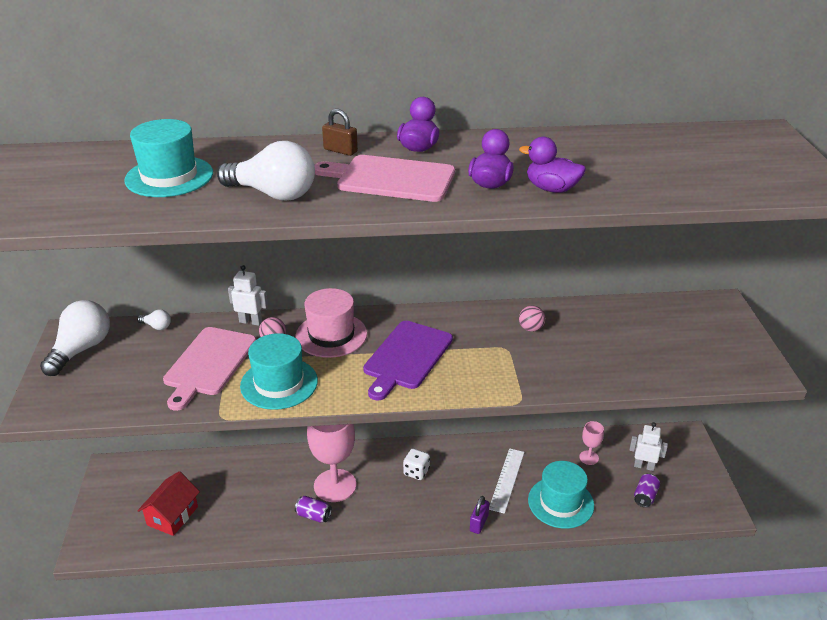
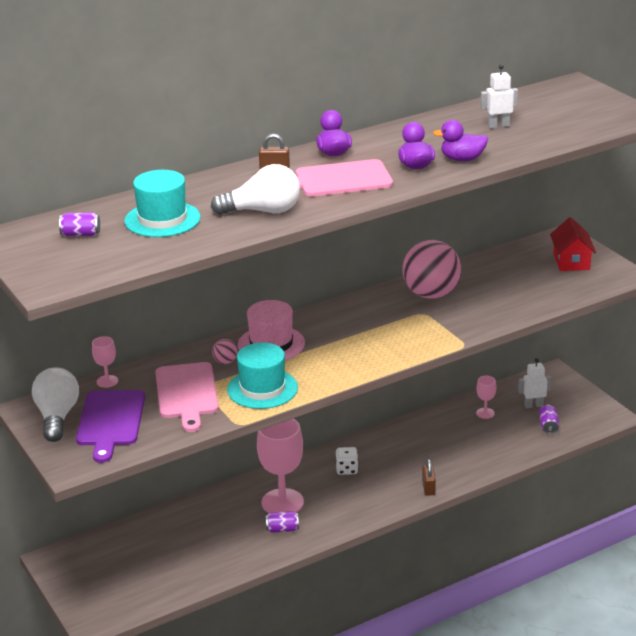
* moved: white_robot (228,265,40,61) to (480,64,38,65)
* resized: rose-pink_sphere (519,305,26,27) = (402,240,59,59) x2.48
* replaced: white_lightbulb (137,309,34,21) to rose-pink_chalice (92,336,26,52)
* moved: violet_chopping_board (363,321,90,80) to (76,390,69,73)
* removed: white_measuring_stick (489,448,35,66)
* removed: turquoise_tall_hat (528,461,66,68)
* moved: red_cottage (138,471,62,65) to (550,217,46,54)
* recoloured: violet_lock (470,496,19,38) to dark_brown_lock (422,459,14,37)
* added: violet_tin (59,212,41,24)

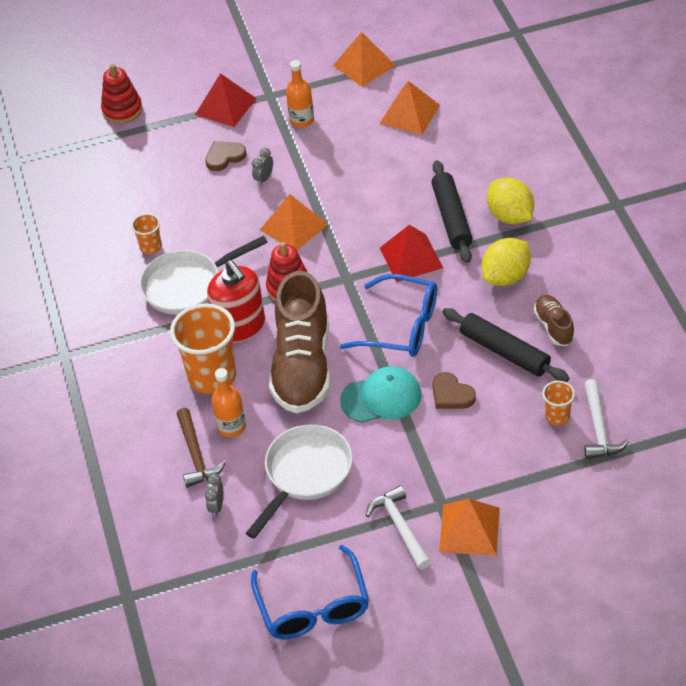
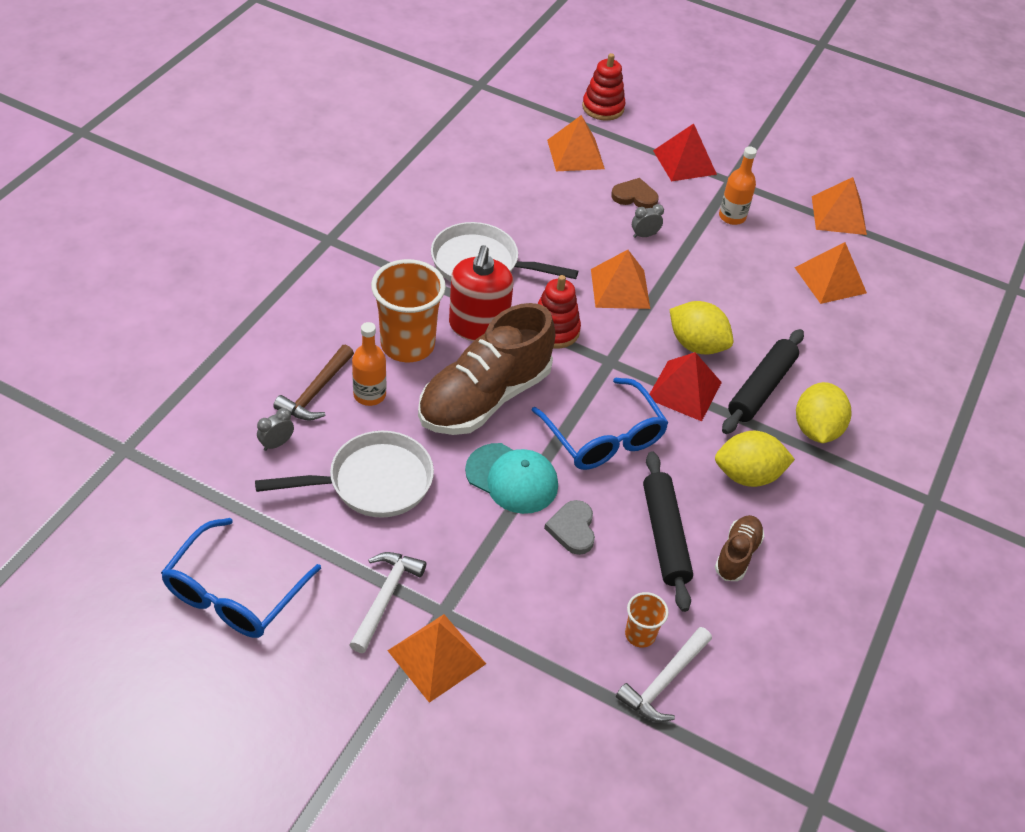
* removed: orange-coloured_tumbler (131,213,31,41)
* recoloured: dark_brown_love_heart (432,372,44,37) to grey_love_heart (544,500,51,55)
* added: orange-coloured_pyramid (547,115,58,56)
* added: yellow_lemon (670,301,63,54)

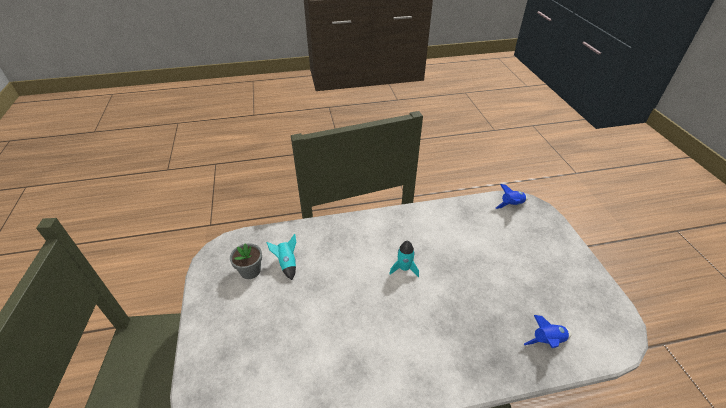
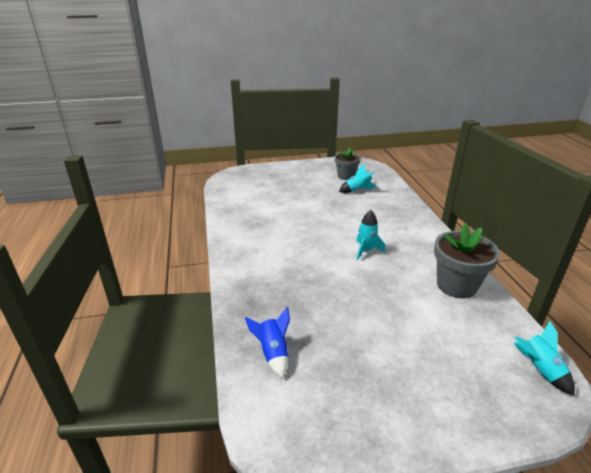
* recoloured: royal_blue_toy_rocket (496,184,32,25) to turquoise_toy_rocket (514,320,61,75)
* added: grey_flower_pot (434,223,66,75)

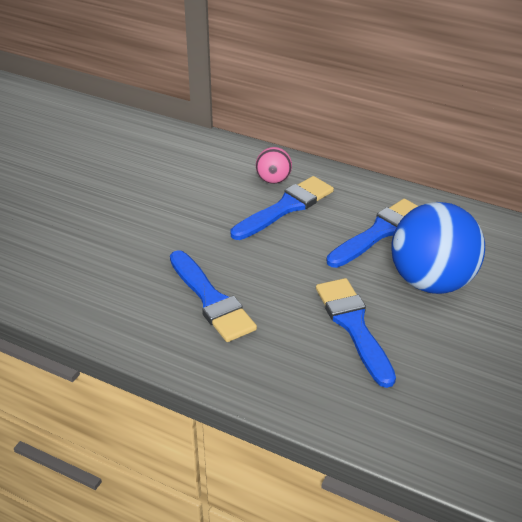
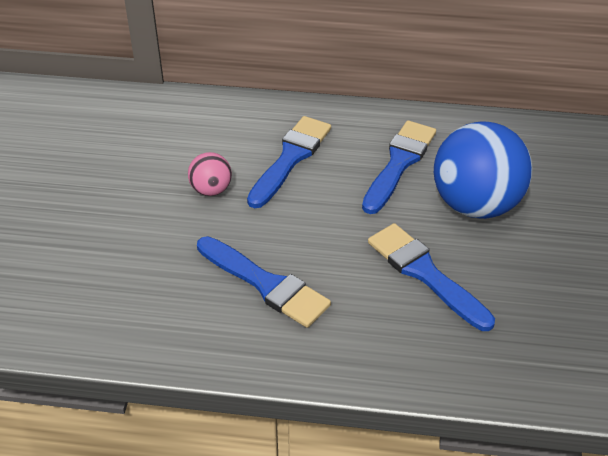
* moved: rose-pink_sphere (256,147,36,37) to (188,152,44,44)

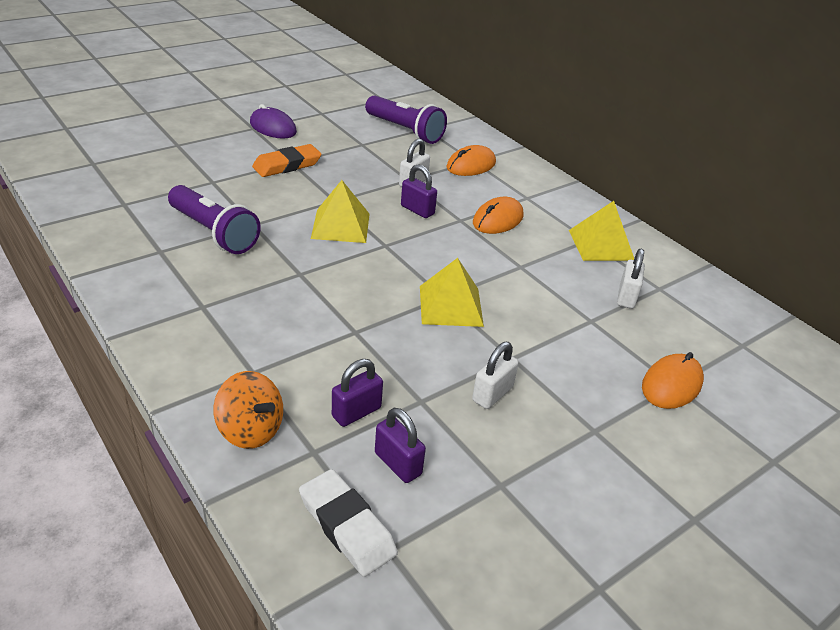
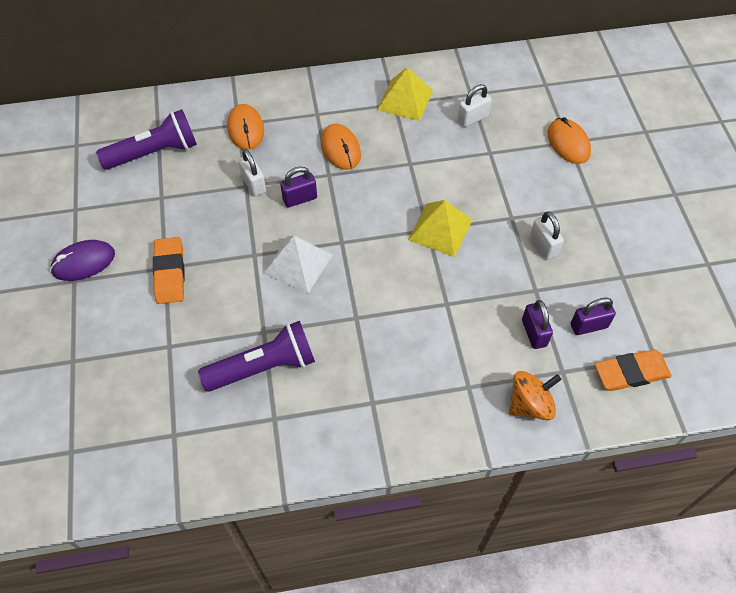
* recoloured: yellow_pyramid (311,180,59,63) to white_pyramid (263,236,69,58)
* turned: white_lock (617,249,28,60) = (458,84,34,43) 75 degrees counterclockwise
* recoloured: white_gum_eraser (299,469,99,108) to orange-coloured_gum_eraser (595,350,77,41)

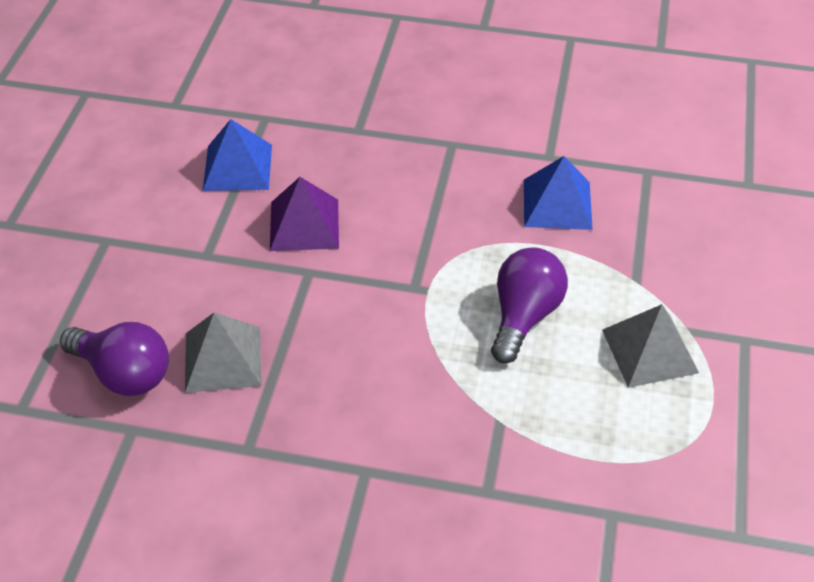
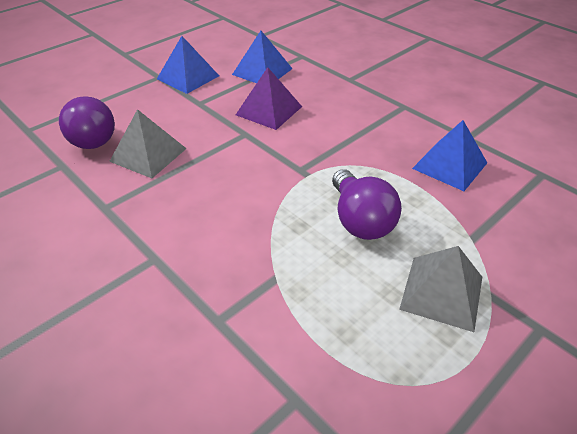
* turned: violet_lightbulb (491,247,77,117) = (332,169,70,71) 105 degrees clockwise
* added: royal_blue_pyramid (157,36,62,58)

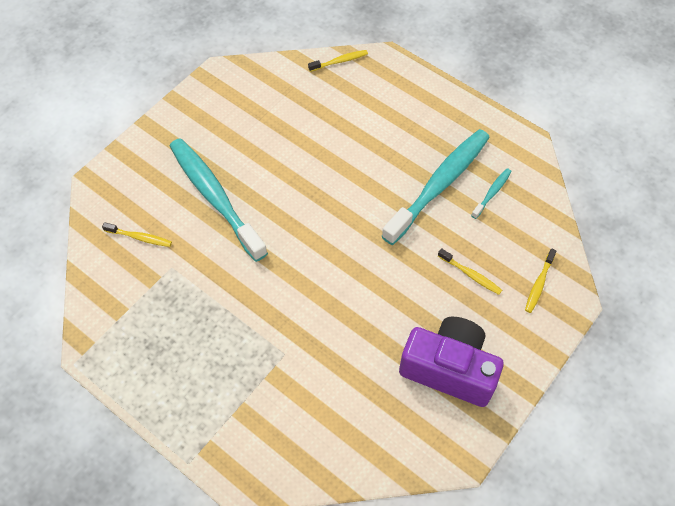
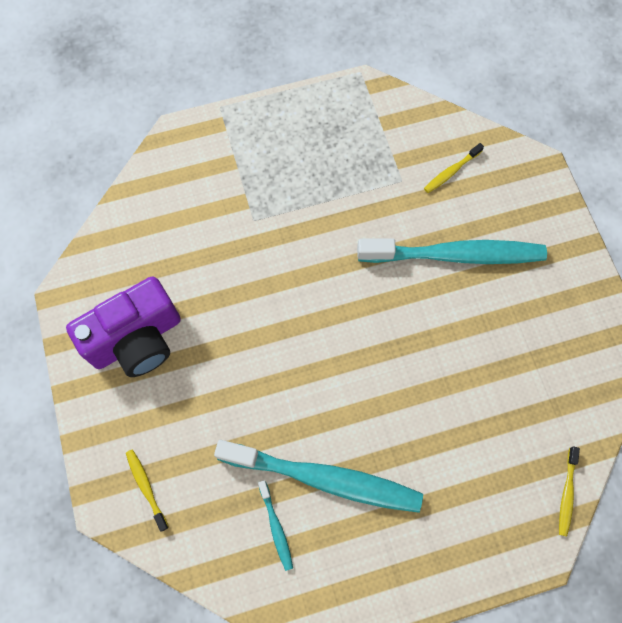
* turned: turquoise_dental_brush (382,129,108,116) = (214,440,209,73) 60 degrees counterclockwise
* removed: yellow_dental_brush (438,248,64,47)

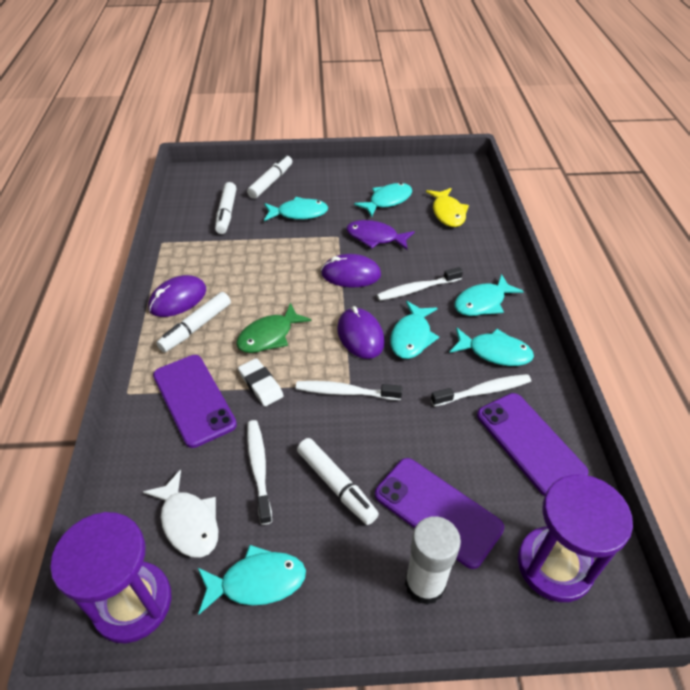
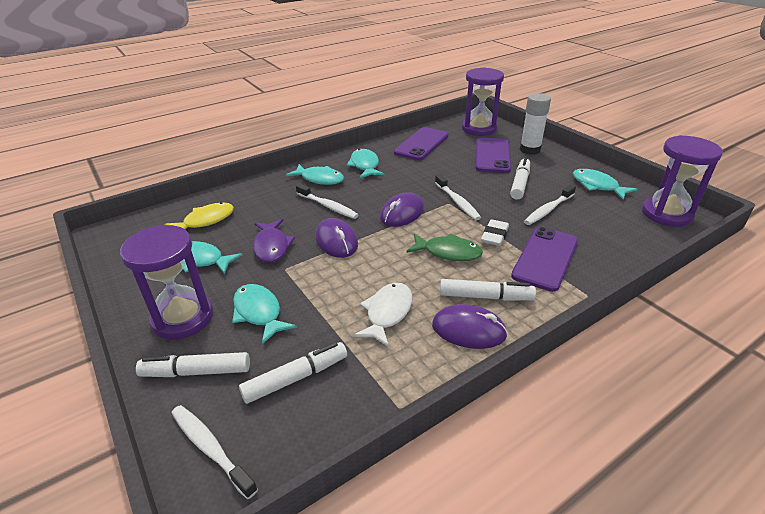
* removed: turquoise_fish_figure (390,301,49,58)
* moved: white_dental_brush (431,374,100,32) to (172,405,86,94)
* moved: white_fish_figure (143,470,75,88) to (353,283,60,64)
* added: violet_sandglass (120,225,93,115)

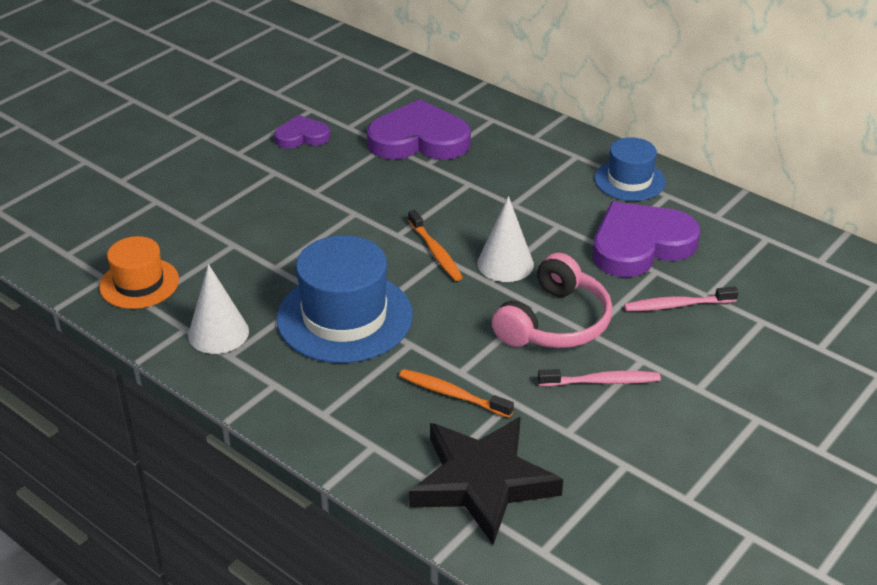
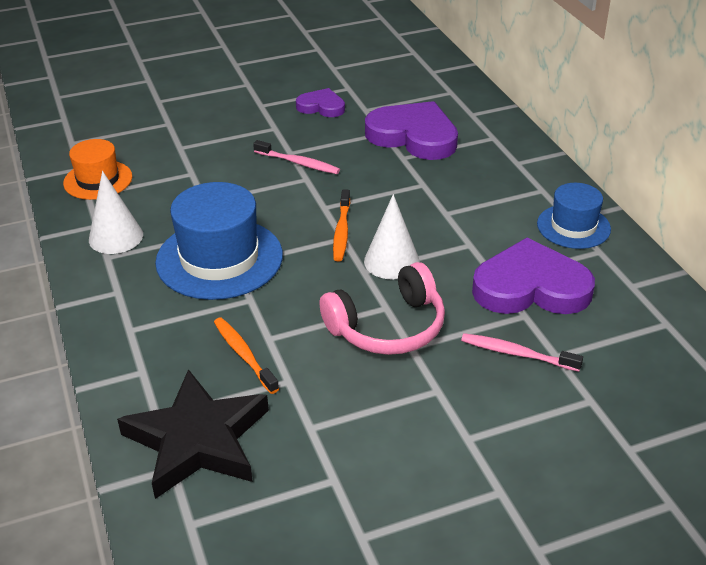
* moved: rose-pink_dental_brush (538,369,123,17) to (253,140,87,34)

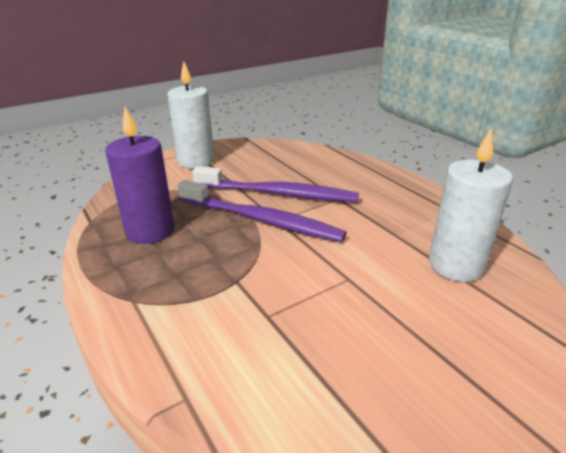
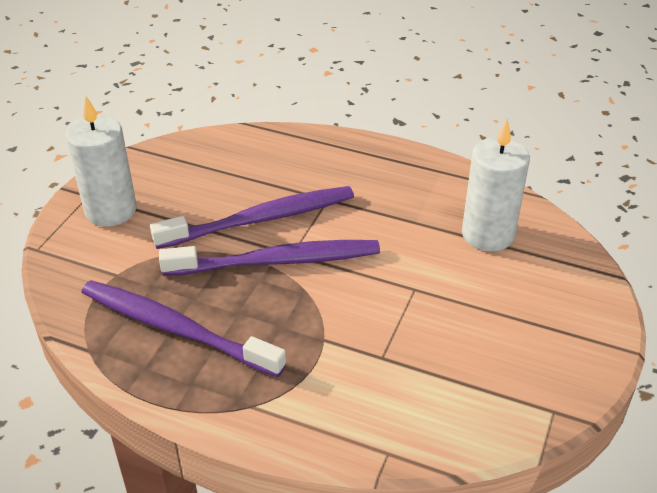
* replaced: violet_candle (105,107,70,137) to violet_dental_brush (81,280,205,97)

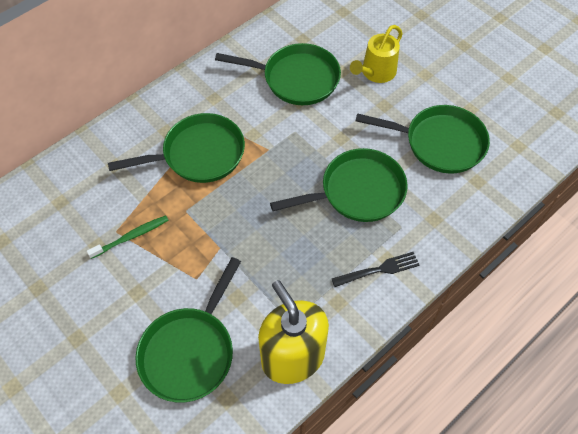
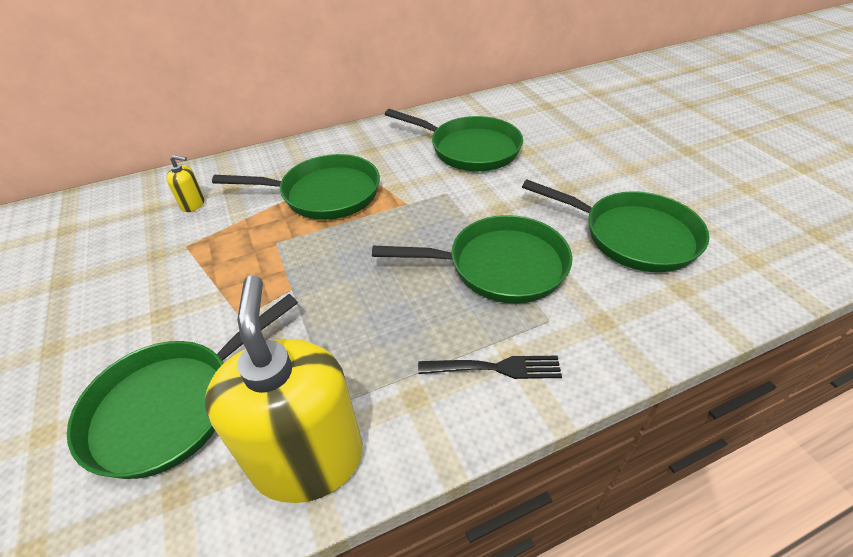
* removed: yellow_watering_can (350,25,53,58)
* removed: emerald_dental_brush (87,215,82,44)
* added: yellow_pump_bottle (166,155,38,57)

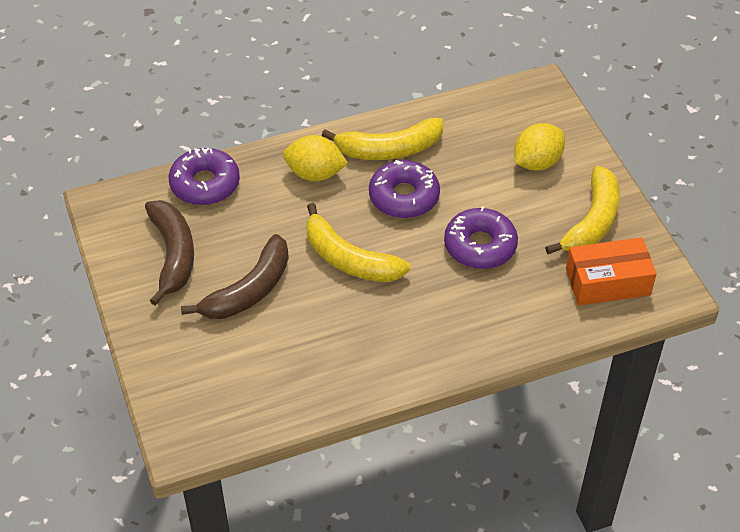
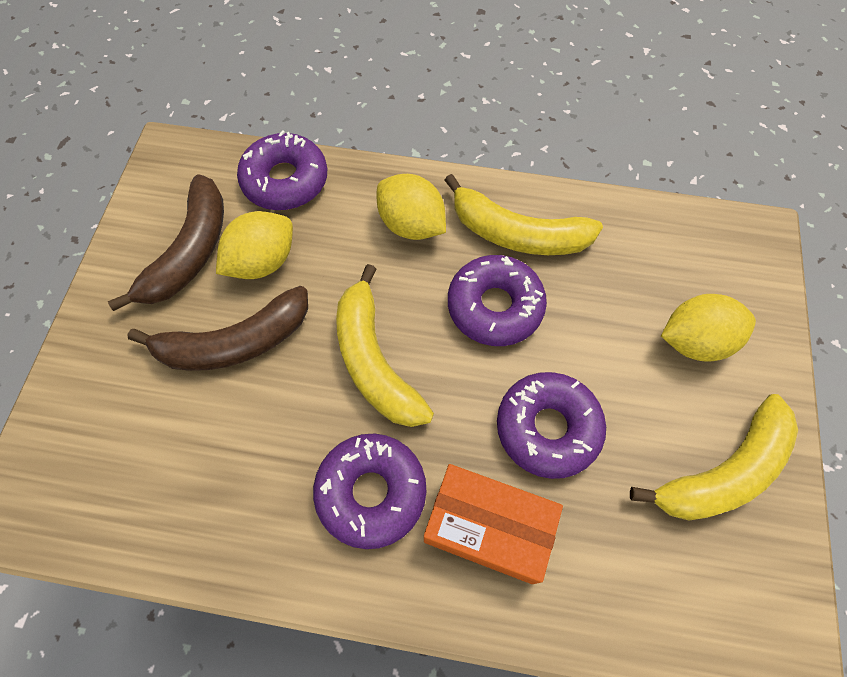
* moved: orange-coloured_box (566,237,91,69) to (424,464,139,120)
* added: yellow_lemon (216,211,77,68)
* added: violet_doughnut (313,434,114,115)

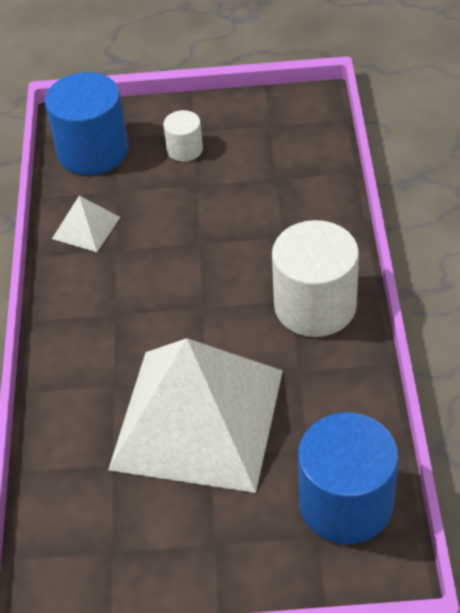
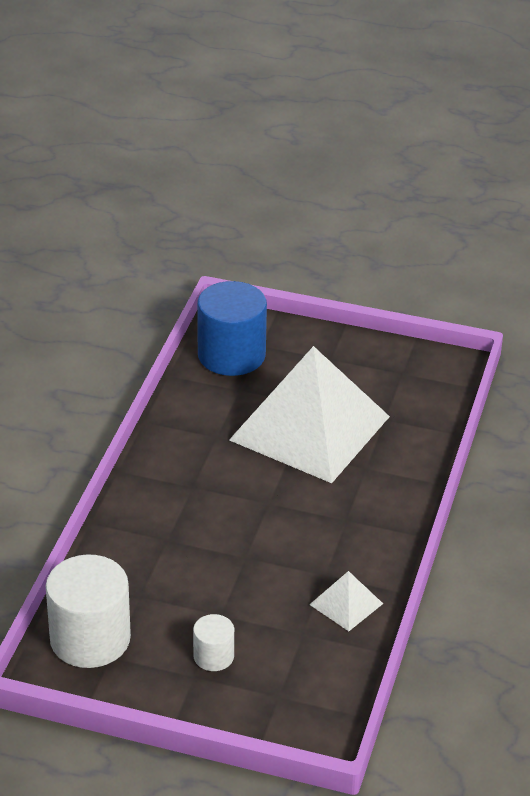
* removed: royal_blue_solid_cylinder (45,72,84,103)
* moved: white_solid_cylinder (272,220,87,117) to (46,554,85,114)

